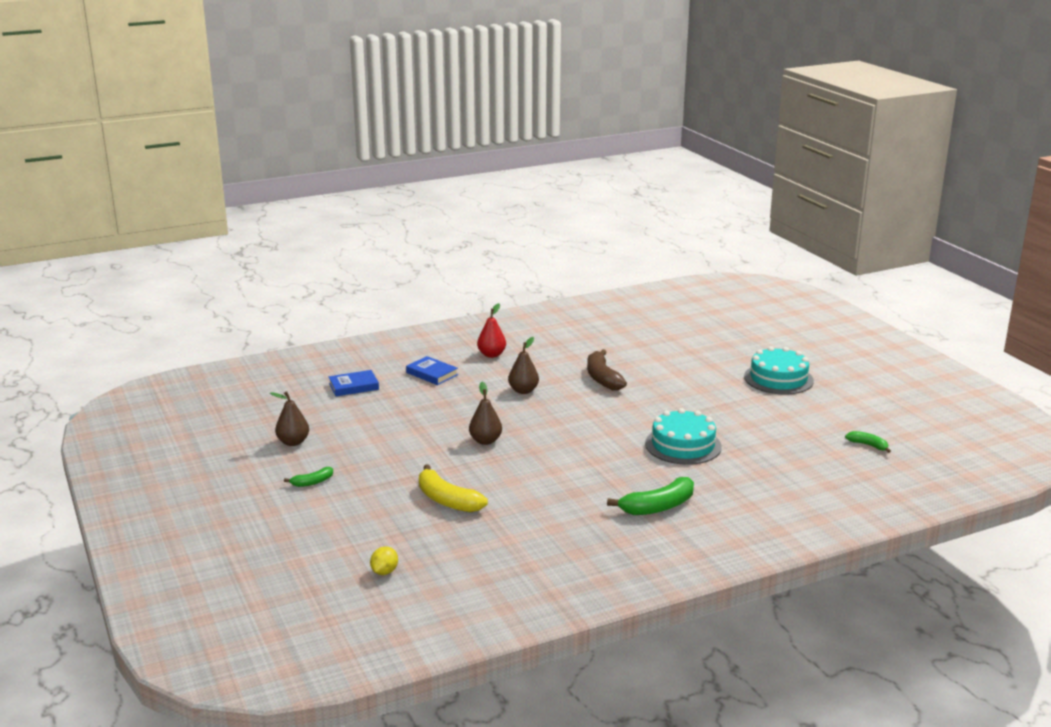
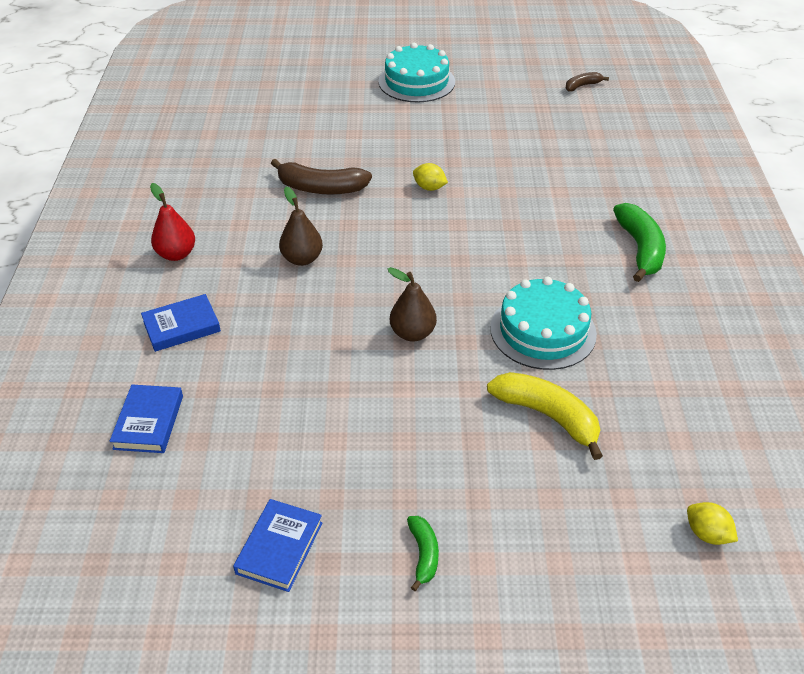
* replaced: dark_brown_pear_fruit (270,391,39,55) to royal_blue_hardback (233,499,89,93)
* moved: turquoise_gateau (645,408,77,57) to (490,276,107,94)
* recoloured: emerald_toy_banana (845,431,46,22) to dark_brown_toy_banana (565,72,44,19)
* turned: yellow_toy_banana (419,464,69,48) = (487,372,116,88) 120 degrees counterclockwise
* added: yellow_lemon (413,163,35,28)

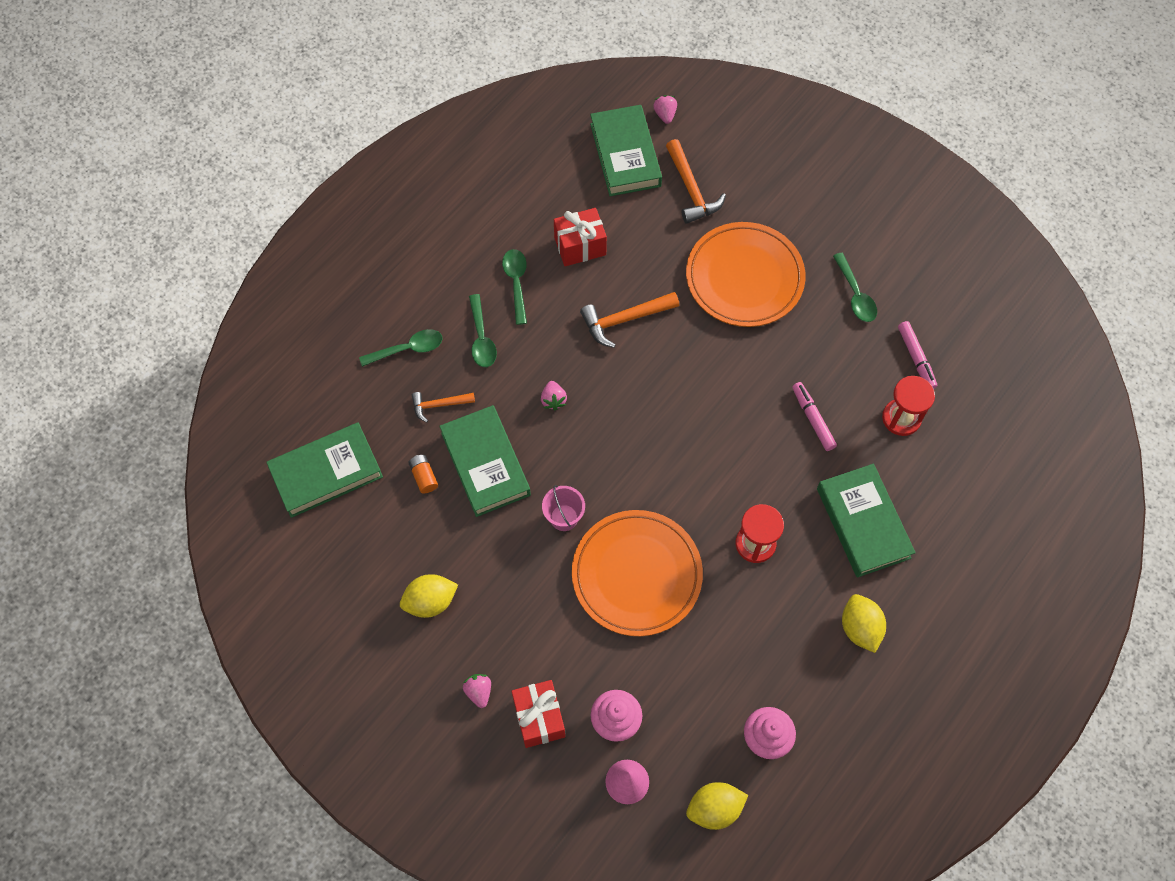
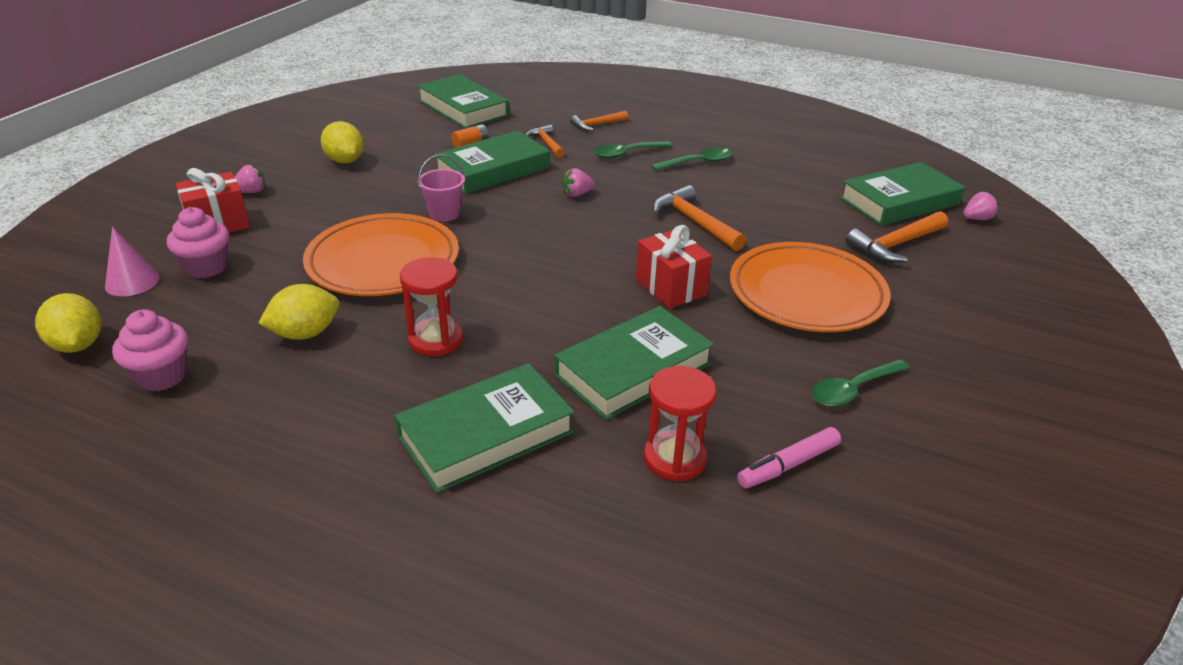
* moved: red_gift (554,208,53,58) to (636,225,76,84)
* replaced: emerald_spoon (359,329,84,38) to orange-coloured_carpenter's_hammer (570,111,58,20)
* replaced: rose-pink_marker (792,382,45,69) to emerald_hardback (554,306,160,114)
* moved: yellow_lemon (842,594,44,59) to (258,284,81,56)

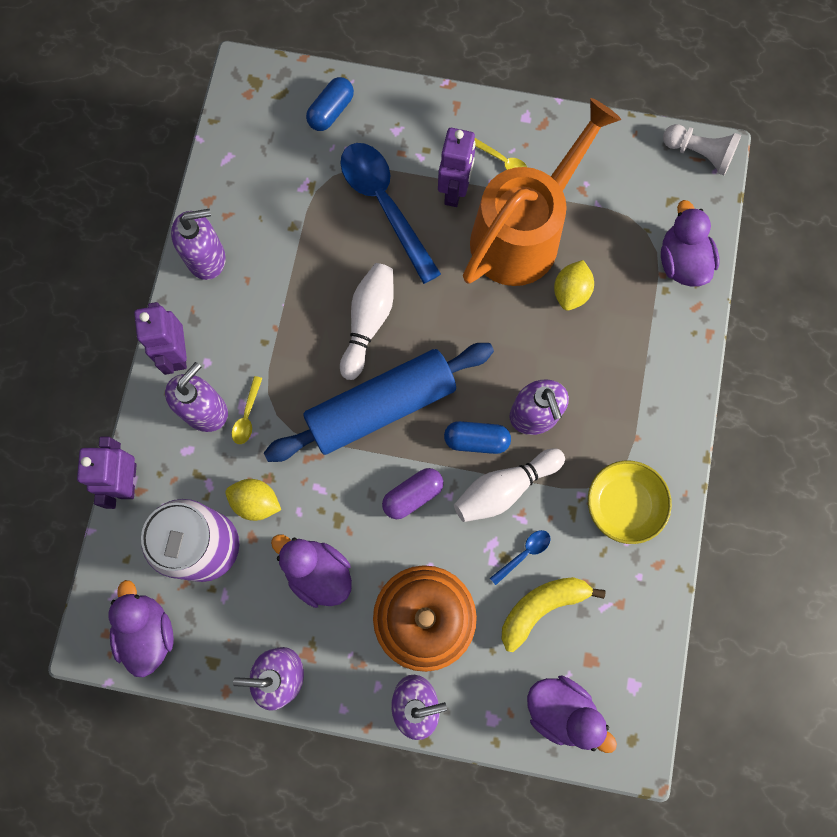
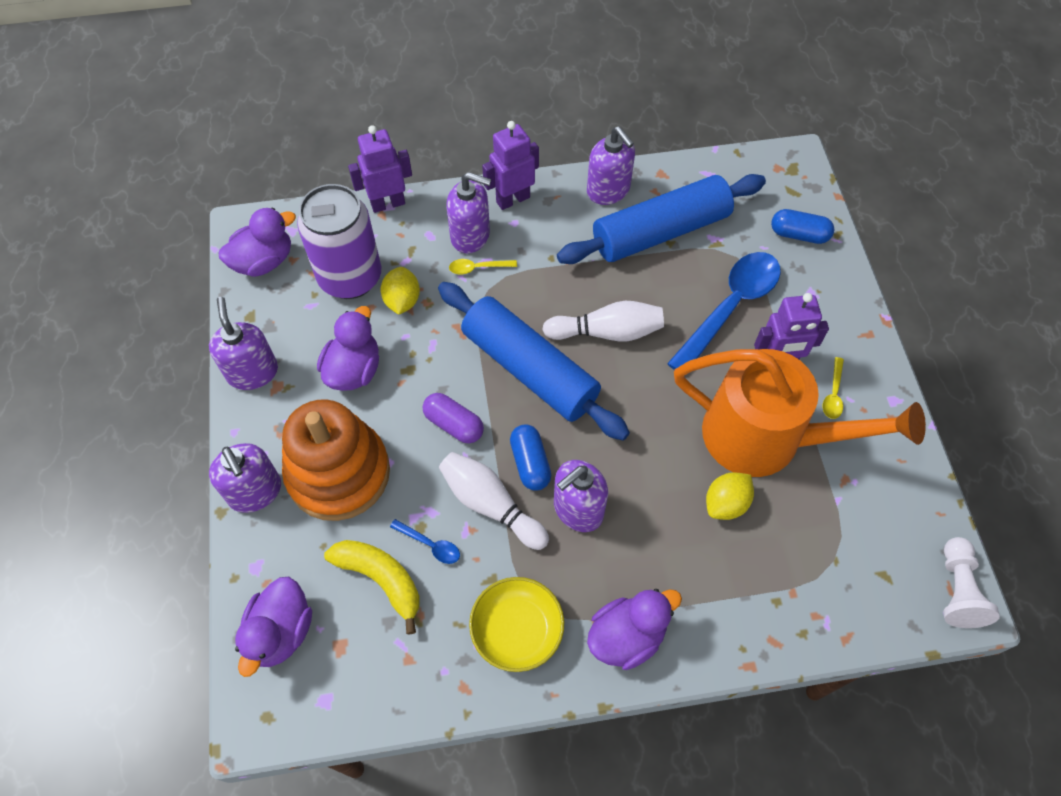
* moved: violet_duck (661,200,58,87) to (587,589,95,81)
* turned: yellow_lemon (554,260,40,51) = (706,472,48,48) 45 degrees counterclockwise
* added: royal_blue_pastry_roller (557,174,209,90)

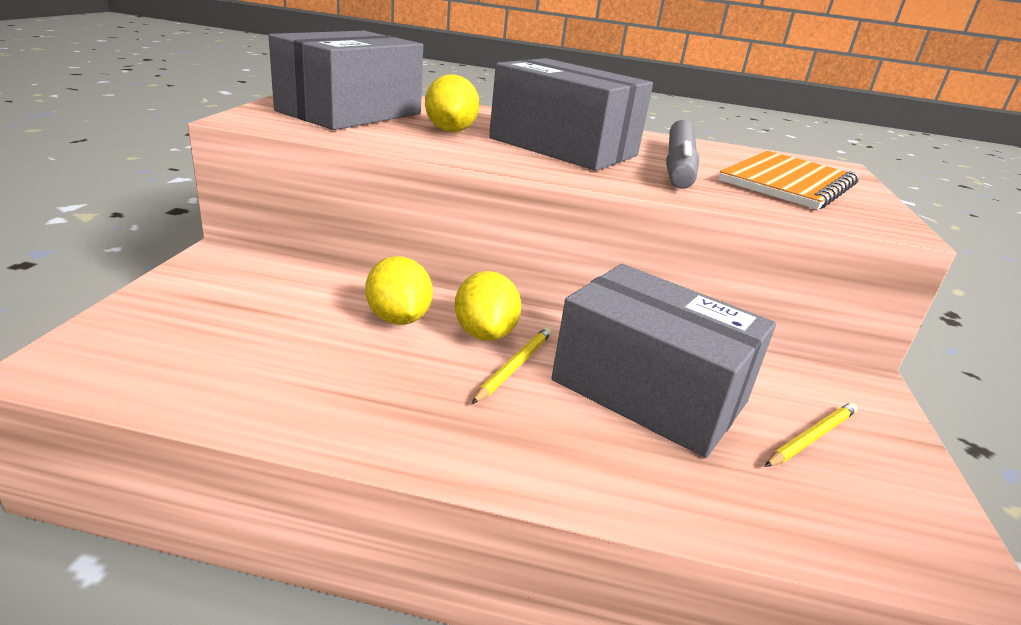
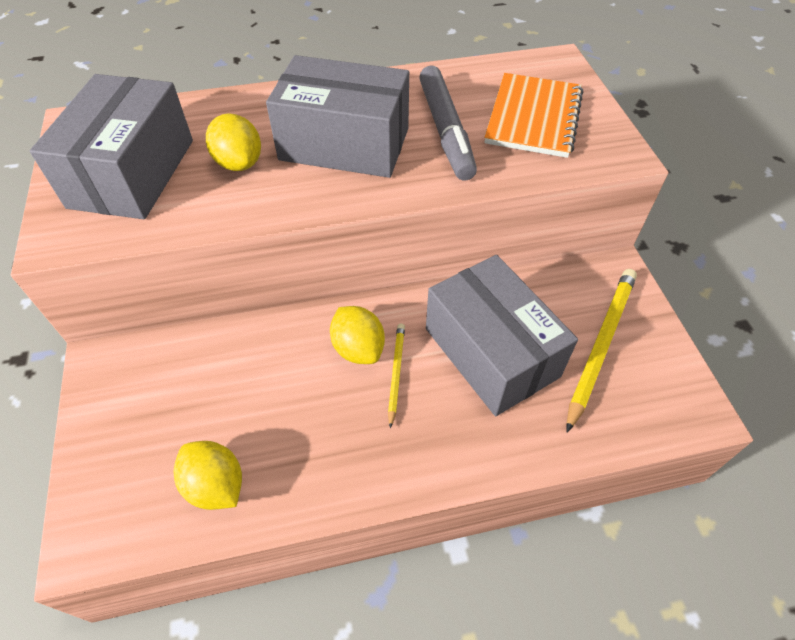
* moved: yellow_lemon (365,256,68,69) to (173,441,69,69)
* turned: grey_box (552,264,224,194) = (426,255,152,161) 45 degrees clockwise
* resized: yellow_lead_pencil (765,402,93,65) = (567,269,70,163) x1.85

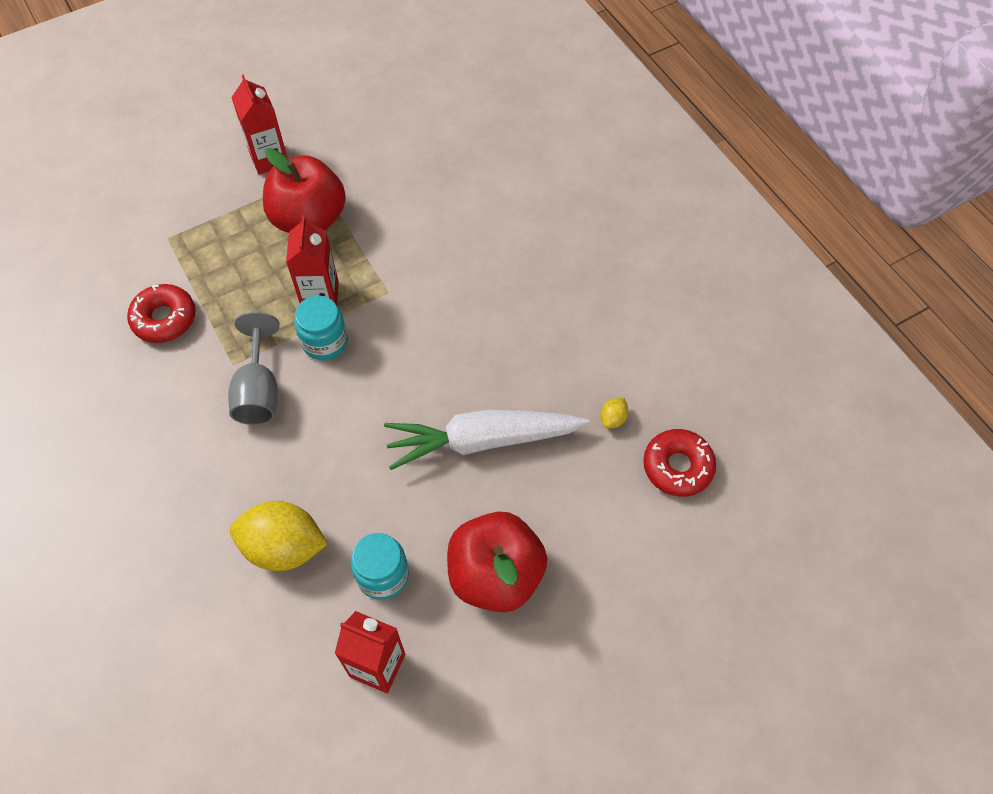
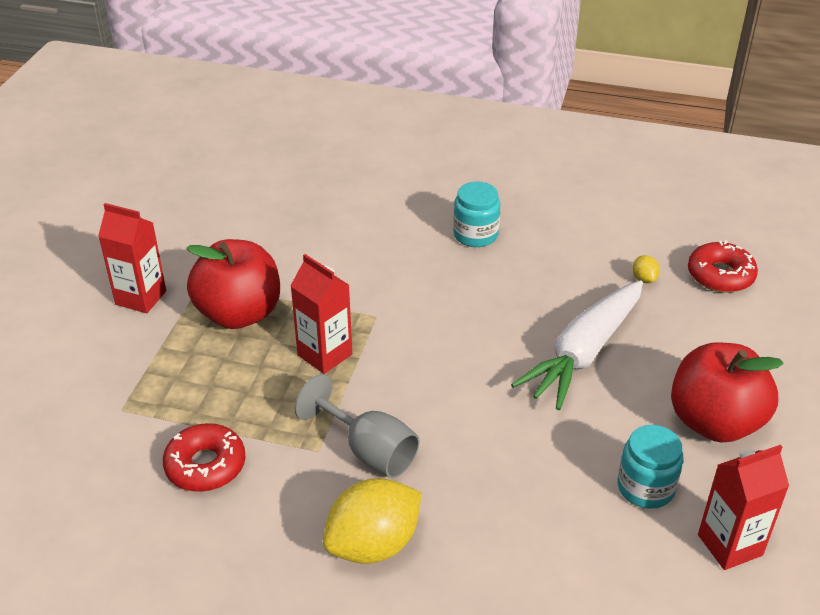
* moved: turquoise_jam_jar (294,296,54,64) to (453,181,48,66)
* moved: yellow_lemon (230,501,98,70) to (323,478,99,86)

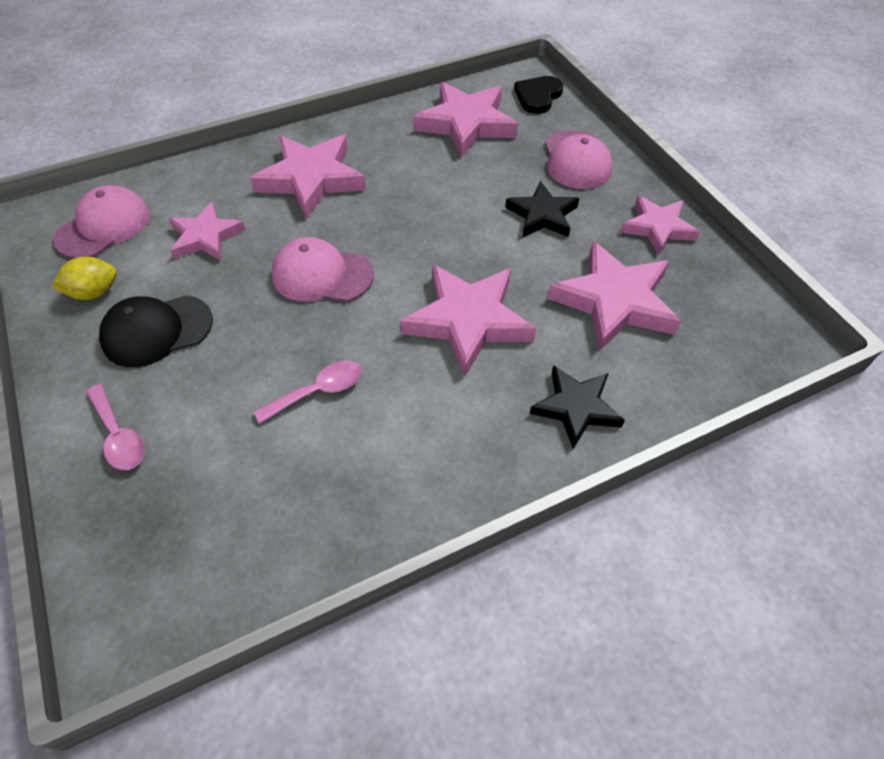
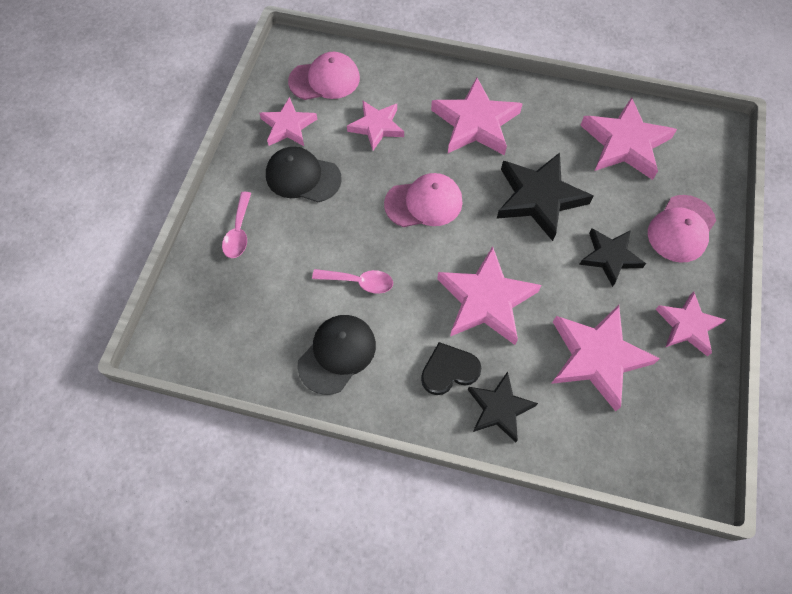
* moved: jet-black_love_heart (514,76,49,38) to (421,342,60,53)
* turned: rose-pink_cap (272,237,102,65) = (384,173,79,54) 120 degrees clockwise
* replaced: yellow_lemon (52,256,65,44) to rose-pink_star (259,97,58,49)
* added: jet-black_star (497,153,96,88)
* added: jet-black_cap (297,315,79,80)

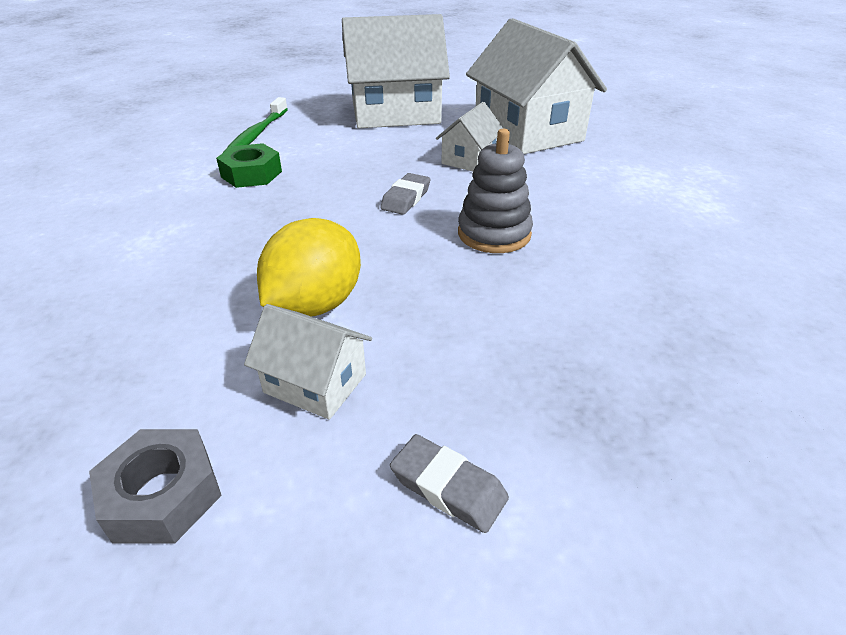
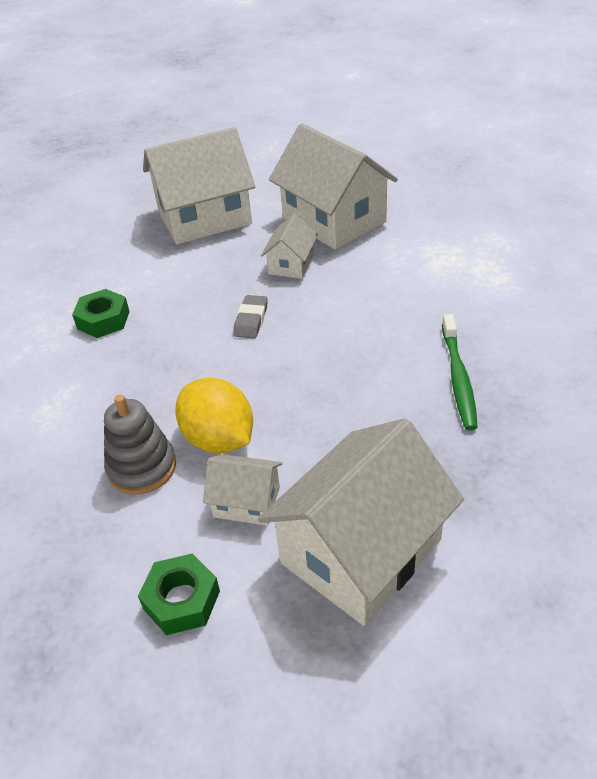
* moved: emerald_dental_brush (223,97,65,56) to (442,314,36,116)
* moved: grey_stacking_toy (458,129,75,124) to (104,395,72,100)
* turned: yellow_lemon (257,218,104,99) = (175,378,78,75) 60 degrees counterclockwise
* recoloured: grey_nut (89,429,133,115) to emerald_nut (138,554,82,81)
* replaced: grey_gum_eraser (390,434,119,99) to white_cottage (258,418,206,208)

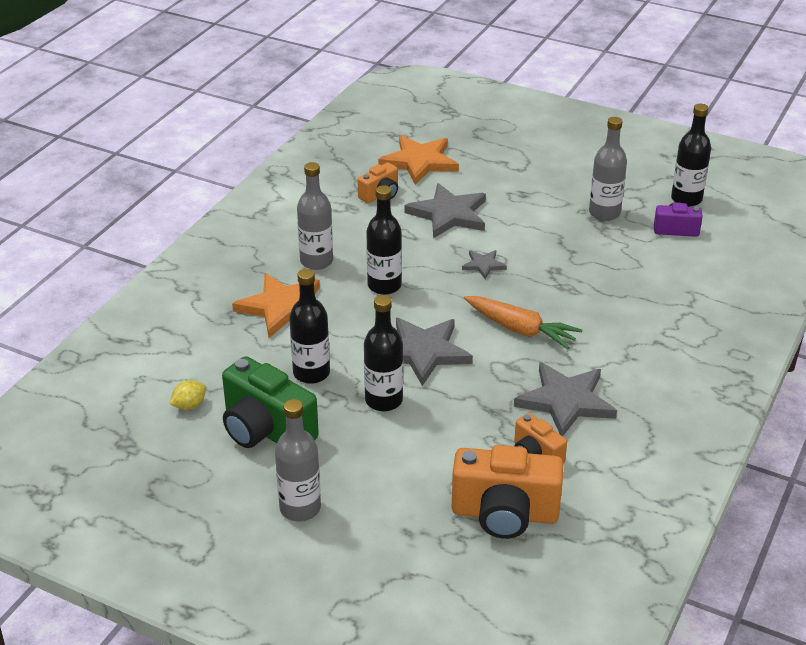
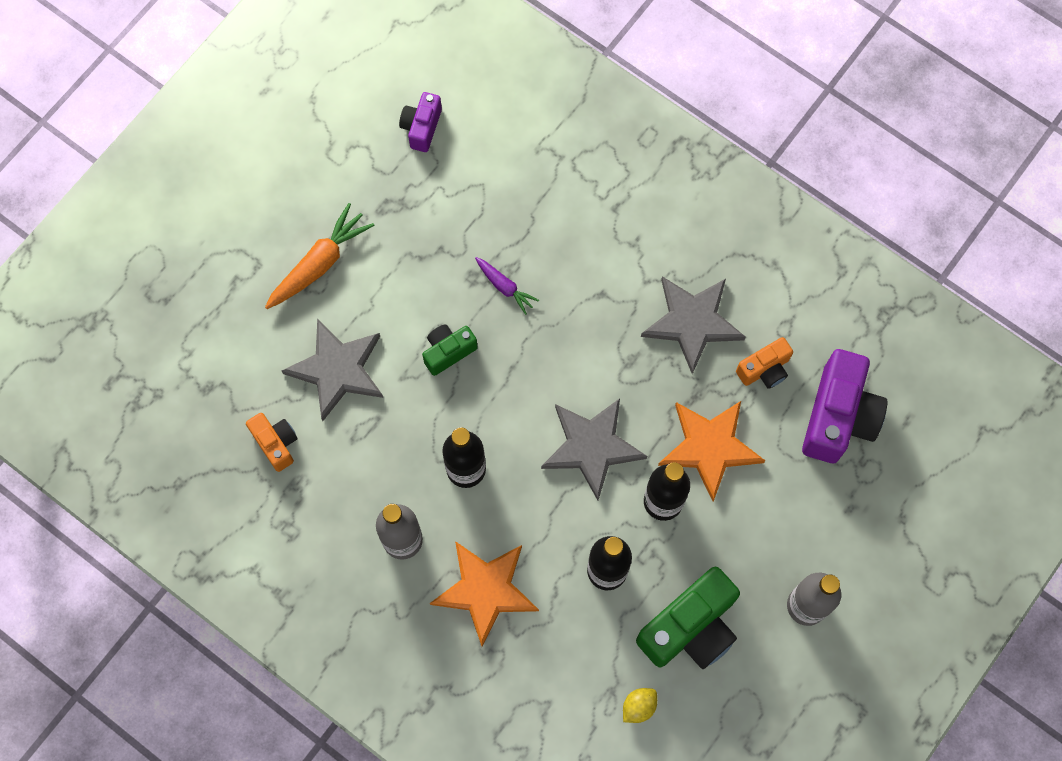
* removed: jet-black_drink_bottle (671,104,40,103)
* removed: grey_drink_bottle (589,117,38,104)
* moved: orange-coloured_star (378,135,81,50) to (658,401,107,100)
* replaced: grey_star (462,250,45,29) to emerald_photo_camera (422,324,56,52)
* moved: orange-coloured_toy_carrot (464,296,118,53) to (265,203,109,106)
* turned: yellow_lemon (170,380,36,30) = (623,688,34,35) 75 degrees clockwise
* recoloured: orange-coloured_photo_camera (452,445,111,94) to violet_photo_camera (802,349,85,114)
* added: violet_toy_carrot (475,257,64,58)

